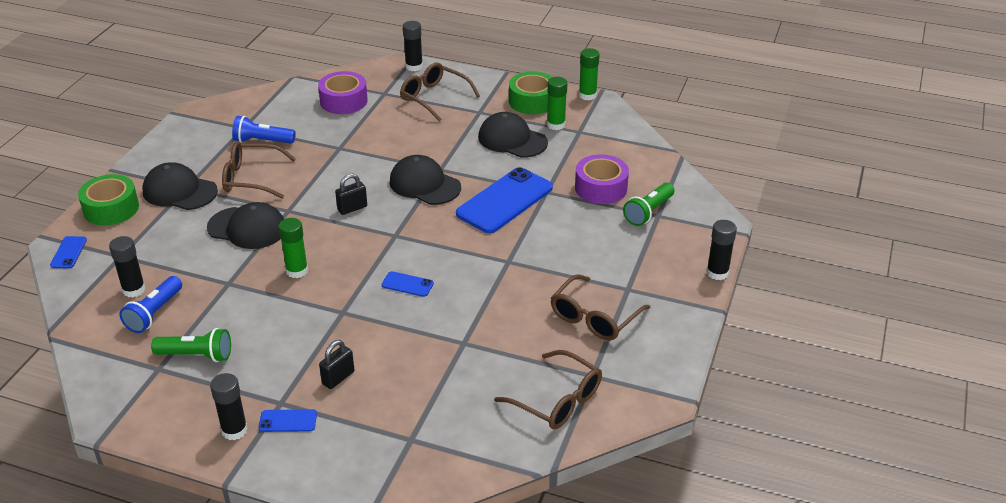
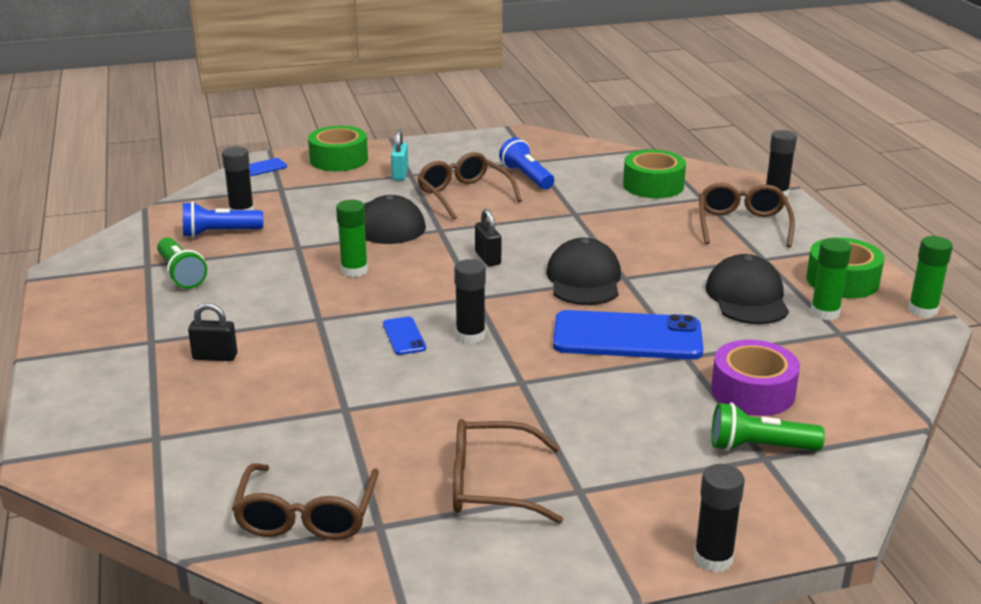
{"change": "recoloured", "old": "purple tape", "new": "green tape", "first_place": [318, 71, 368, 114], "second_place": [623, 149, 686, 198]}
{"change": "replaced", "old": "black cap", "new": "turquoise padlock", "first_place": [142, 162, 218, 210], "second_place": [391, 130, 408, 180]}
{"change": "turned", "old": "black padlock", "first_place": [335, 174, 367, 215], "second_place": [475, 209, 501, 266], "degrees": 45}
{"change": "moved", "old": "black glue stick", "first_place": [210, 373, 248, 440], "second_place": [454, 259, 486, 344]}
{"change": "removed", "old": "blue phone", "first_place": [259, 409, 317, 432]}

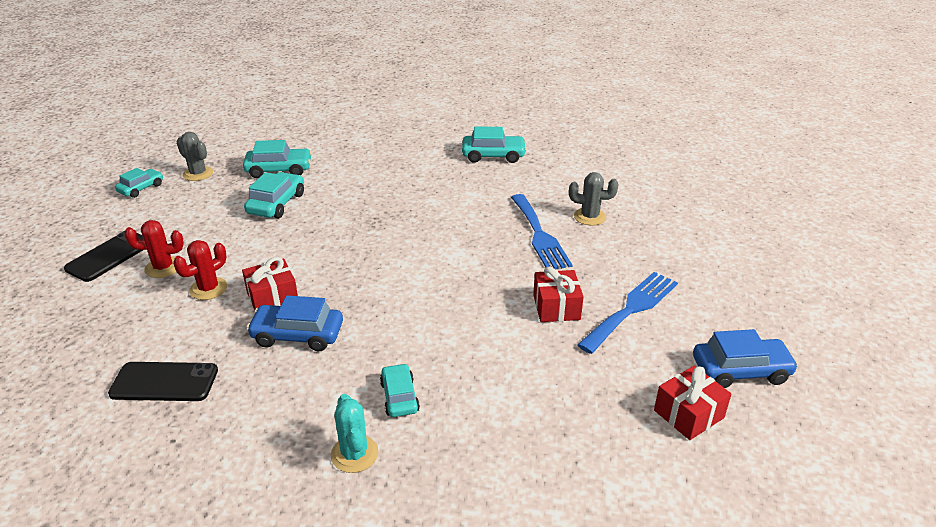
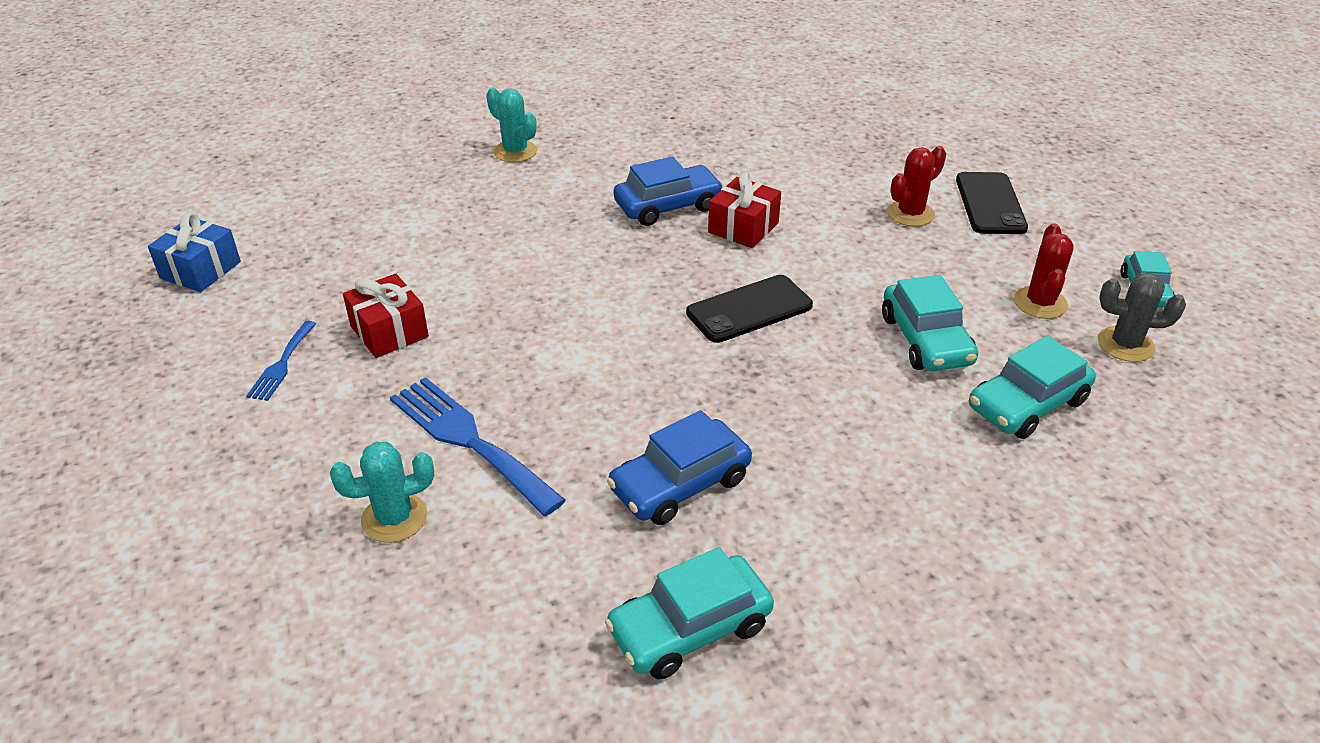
{"change": "recoloured", "old": "grey cactus", "new": "turquoise cactus", "first_place": [569, 172, 618, 226], "second_place": [330, 442, 434, 543]}
{"change": "moved", "old": "red cactus", "first_place": [173, 240, 227, 300], "second_place": [1014, 223, 1074, 319]}
{"change": "resized", "old": "blue fork", "first_place": [577, 272, 678, 354], "second_place": [246, 321, 317, 401], "factor": 0.54}
{"change": "moved", "old": "blue car", "first_place": [693, 329, 798, 388], "second_place": [607, 410, 752, 525]}
{"change": "moved", "old": "black phone", "first_place": [108, 362, 218, 401], "second_place": [686, 275, 813, 343]}
{"change": "removed", "old": "turquoise car", "first_place": [380, 363, 420, 417]}
{"change": "recoloured", "old": "red gift", "new": "blue gift", "first_place": [654, 366, 732, 440], "second_place": [148, 212, 241, 292]}

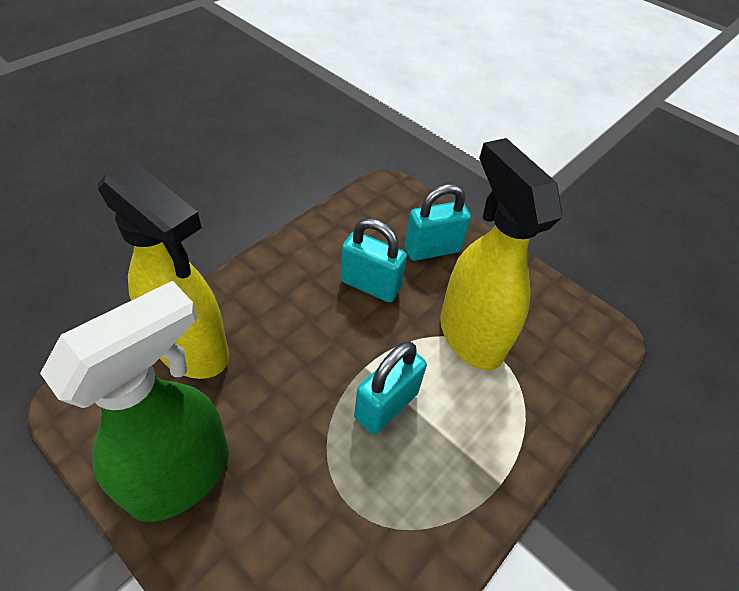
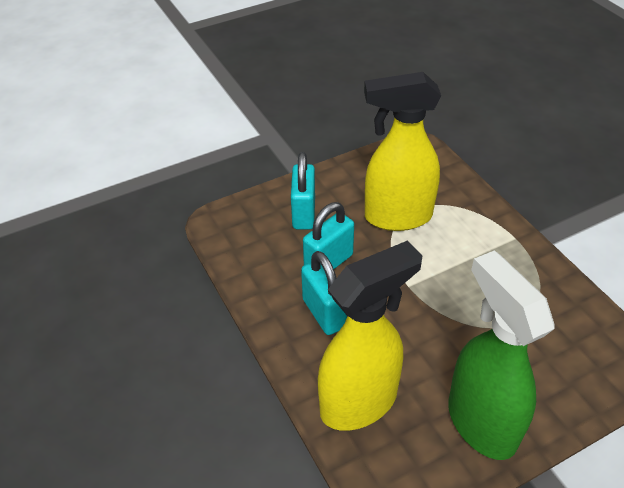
{"change": "moved", "old": "turquoise padlock", "first_place": [354, 341, 427, 435], "second_place": [301, 251, 347, 335]}

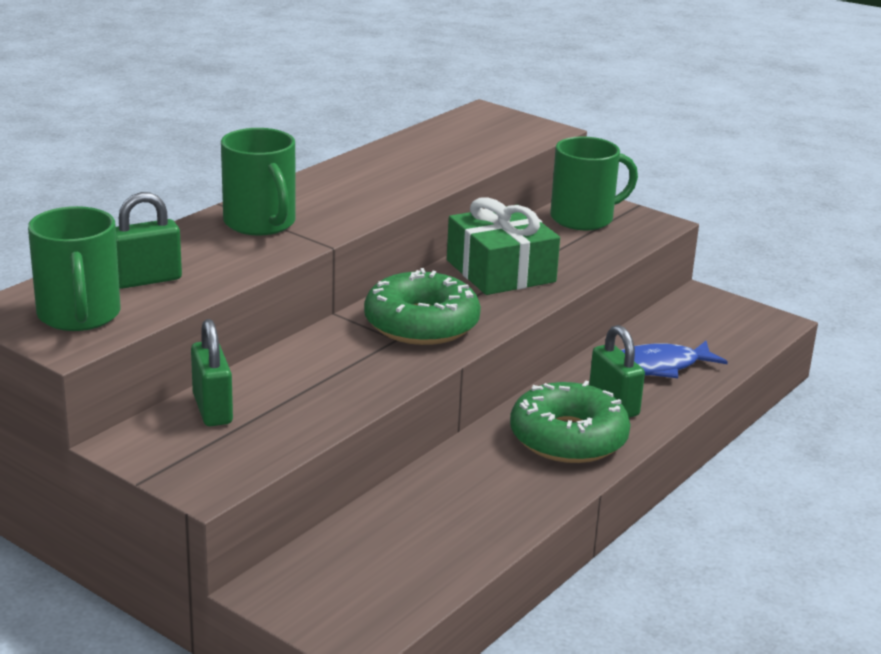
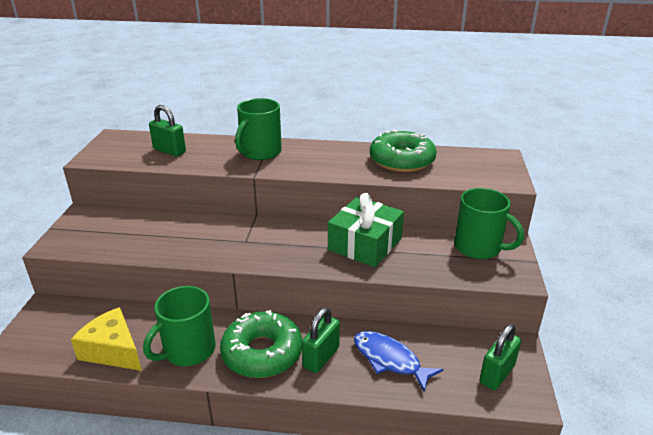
{"change": "moved", "old": "green mug", "first_place": [28, 206, 120, 331], "second_place": [143, 286, 216, 366]}
{"change": "moved", "old": "green donut", "first_place": [364, 268, 481, 345], "second_place": [370, 130, 437, 172]}
{"change": "moved", "old": "green padlock", "first_place": [191, 319, 233, 426], "second_place": [480, 324, 521, 390]}
{"change": "added", "new": "yellow cheese", "second_place": [71, 307, 142, 371]}

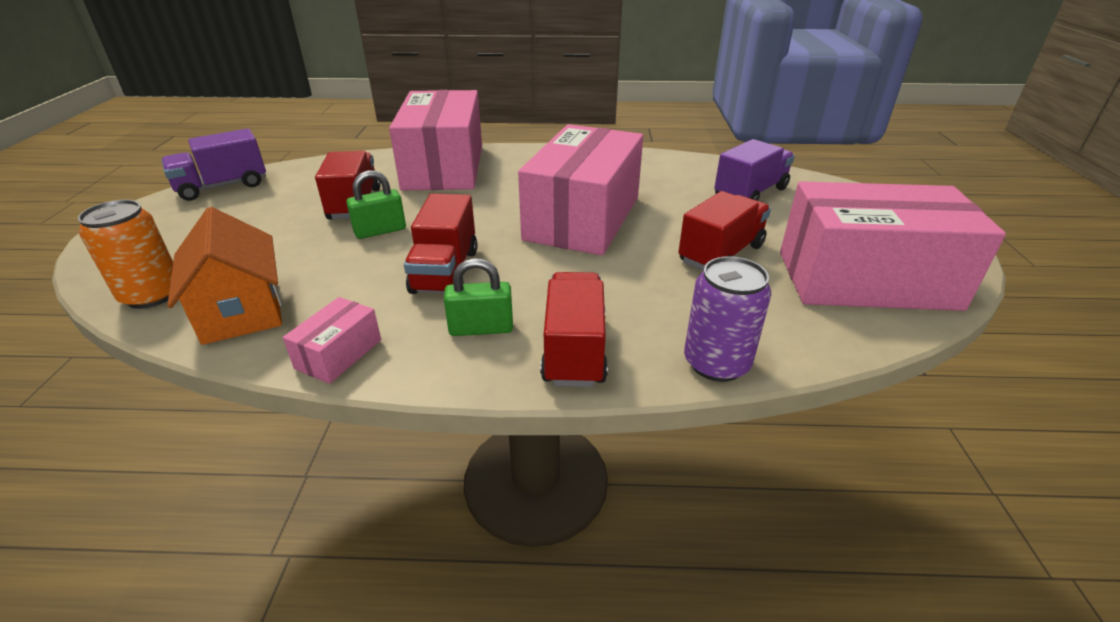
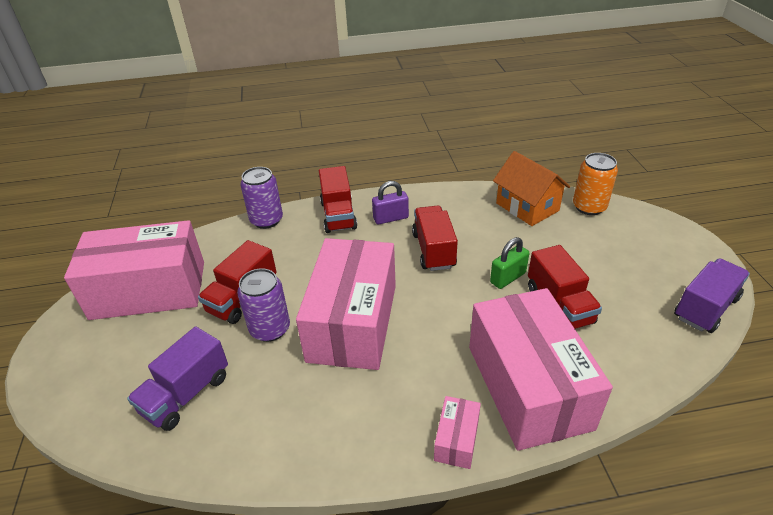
{"change": "recoloured", "old": "green padlock", "new": "purple padlock", "first_place": [444, 258, 513, 336], "second_place": [372, 181, 409, 225]}
{"change": "moved", "old": "pink box", "first_place": [283, 297, 381, 384], "second_place": [434, 396, 481, 469]}
{"change": "added", "new": "purple can", "second_place": [237, 268, 290, 342]}

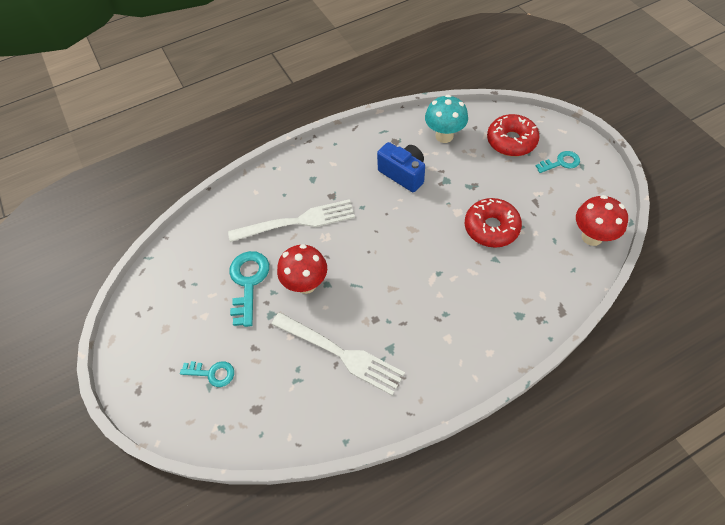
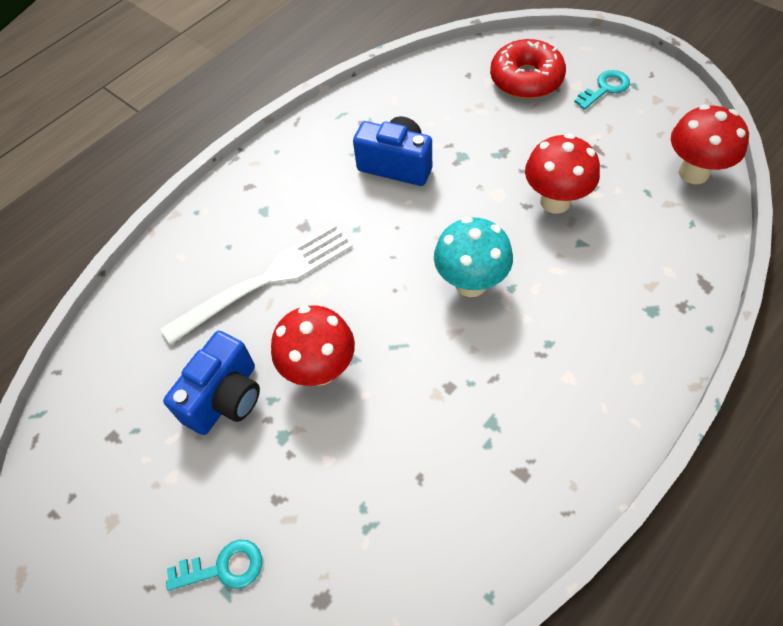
{"change": "moved", "old": "turquoise mushroom", "first_place": [425, 95, 468, 143], "second_place": [434, 217, 513, 297]}
{"change": "replaced", "old": "red donut", "new": "red mushroom", "first_place": [465, 198, 522, 248], "second_place": [525, 133, 600, 214]}
{"change": "replaced", "old": "turquoise key", "new": "blue camera", "first_place": [229, 251, 269, 327], "second_place": [163, 331, 260, 435]}
{"change": "removed", "old": "white fork", "first_place": [272, 312, 405, 396]}

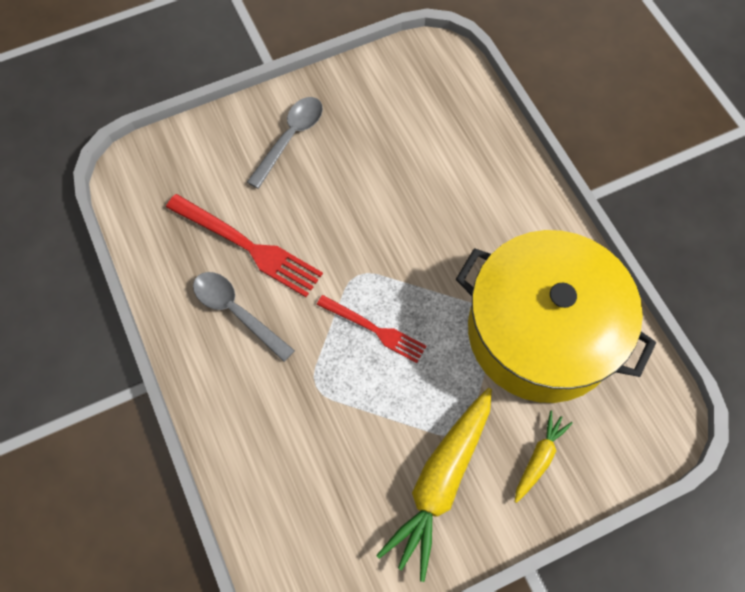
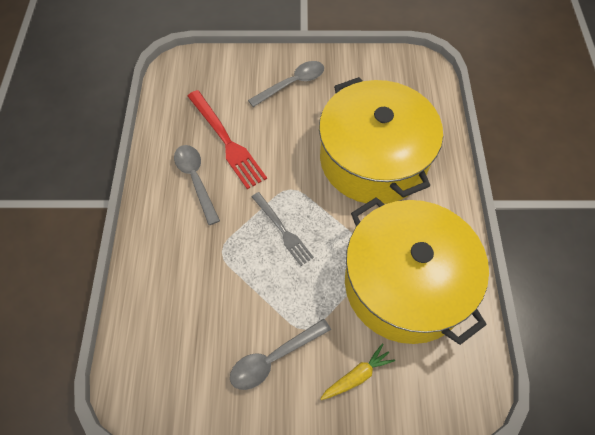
{"change": "recoloured", "old": "red fork", "new": "grey fork", "first_place": [317, 295, 426, 363], "second_place": [252, 192, 314, 266]}
{"change": "replaced", "old": "yellow carrot", "new": "grey spoon", "first_place": [376, 388, 492, 582], "second_place": [230, 319, 331, 390]}
{"change": "added", "new": "yellow pot", "second_place": [319, 77, 443, 204]}

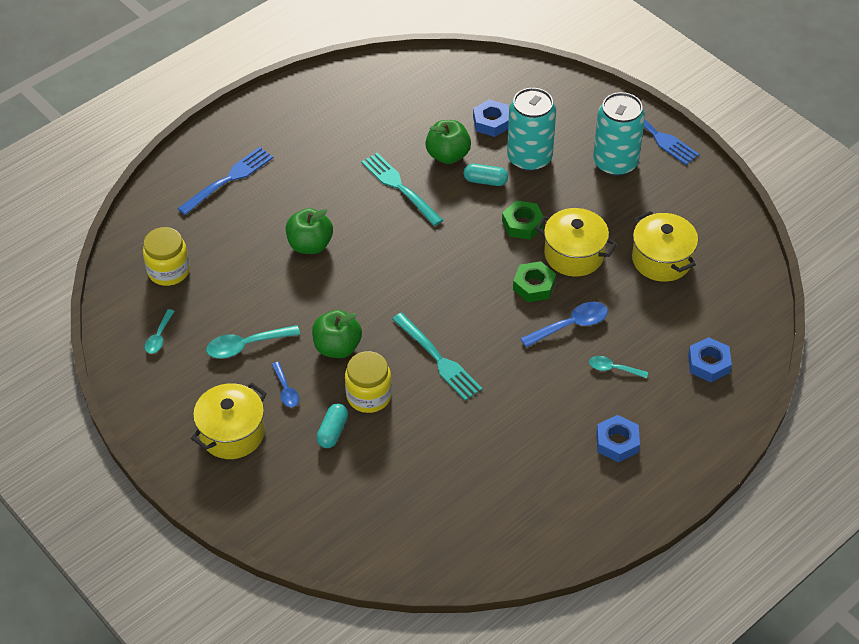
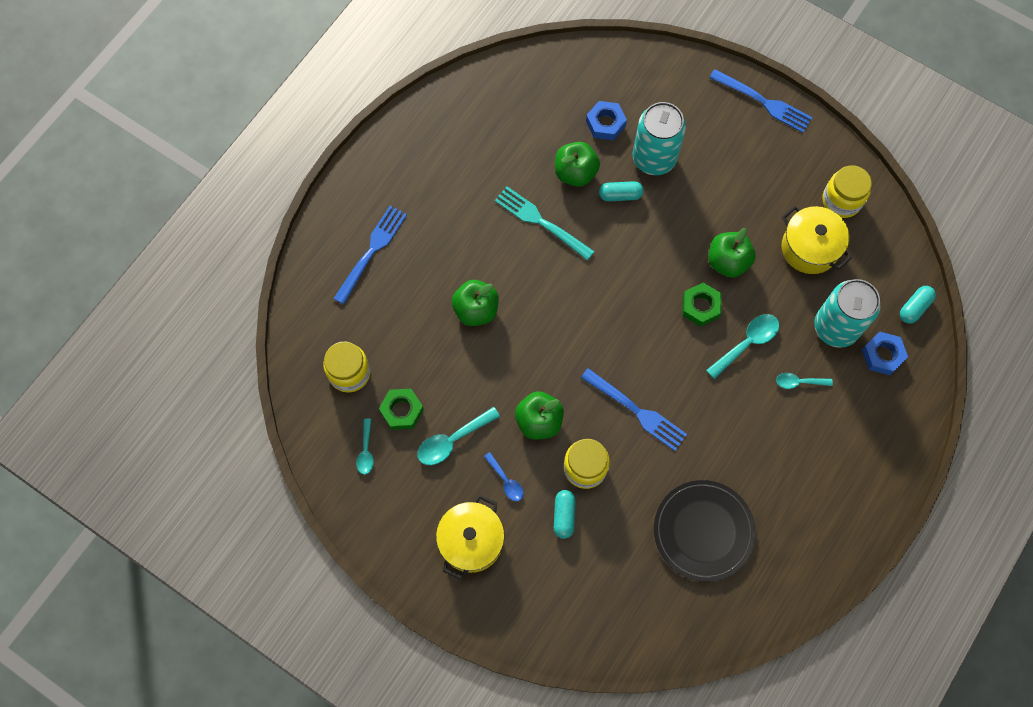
{"change": "moved", "old": "turquoise can", "first_place": [593, 92, 645, 176], "second_place": [814, 279, 881, 348]}
{"change": "moved", "old": "green nut", "first_place": [502, 201, 544, 240], "second_place": [379, 389, 424, 430]}
{"change": "replaced", "old": "yellow pot", "new": "green apple", "first_place": [536, 208, 617, 277], "second_place": [708, 228, 755, 278]}
{"change": "recoloured", "old": "blue spoon", "new": "turquoise spoon", "first_place": [520, 302, 608, 347], "second_place": [706, 314, 779, 379]}
{"change": "recoloured", "old": "turquoise fork", "new": "blue fork", "first_place": [392, 312, 483, 401], "second_place": [581, 368, 687, 451]}
{"change": "removed", "old": "blue nut", "first_place": [596, 415, 640, 462]}
{"change": "added", "new": "yellow jar", "second_place": [822, 165, 872, 218]}
{"change": "added", "new": "turquoise capsule", "second_place": [900, 286, 936, 324]}
{"change": "added", "new": "black plate", "second_place": [654, 480, 756, 582]}

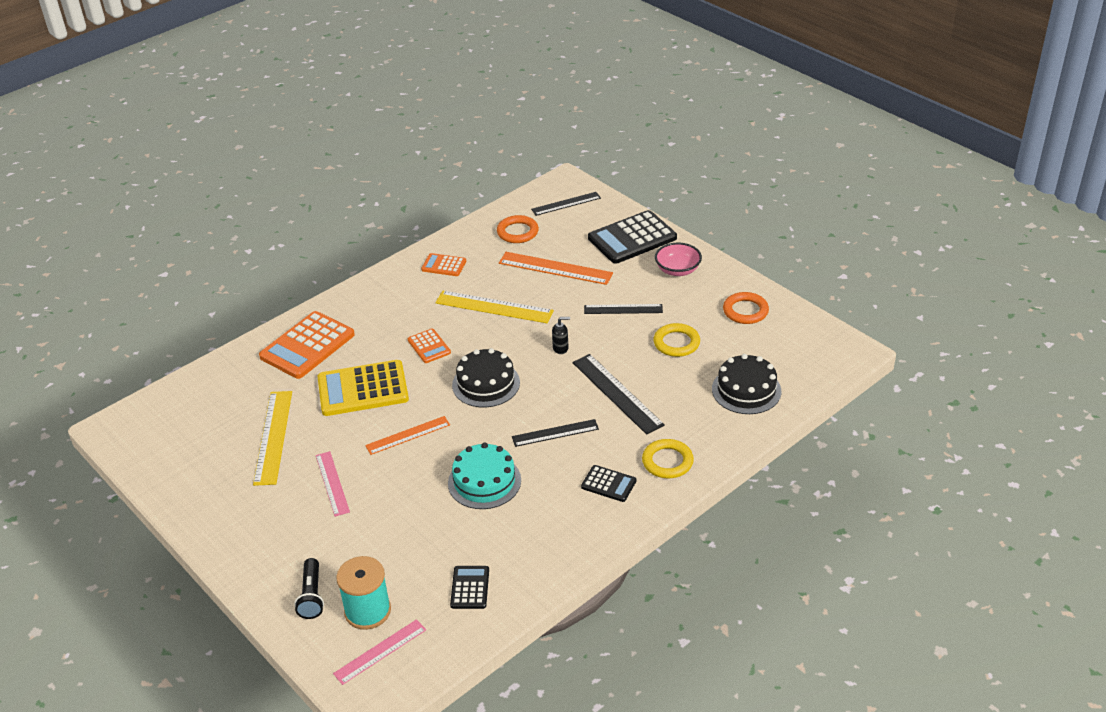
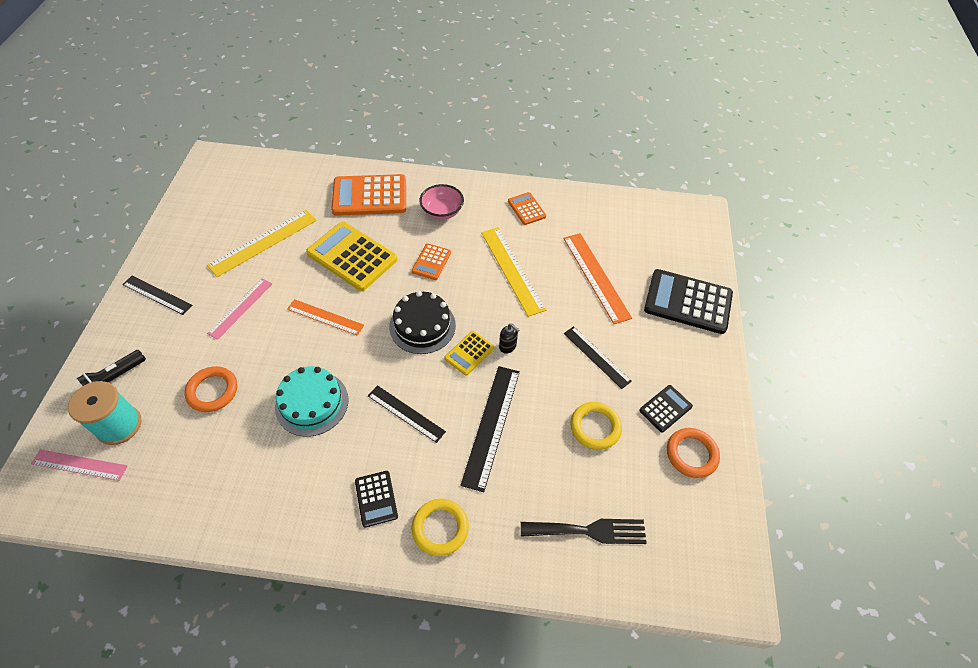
{"change": "moved", "old": "black ruler", "first_place": [531, 192, 601, 216], "second_place": [122, 276, 193, 315]}
{"change": "moved", "old": "orange ring", "first_place": [497, 215, 539, 243], "second_place": [185, 366, 237, 412]}
{"change": "moved", "old": "pink bowl", "first_place": [655, 243, 702, 276], "second_place": [420, 184, 464, 220]}
{"change": "replaced", "old": "black cake", "new": "black fork", "first_place": [712, 354, 781, 414], "second_place": [521, 519, 647, 544]}
{"change": "moved", "old": "black calculator", "first_place": [450, 566, 489, 609], "second_place": [639, 385, 693, 432]}
{"change": "added", "new": "yellow calculator", "second_place": [445, 331, 494, 376]}

